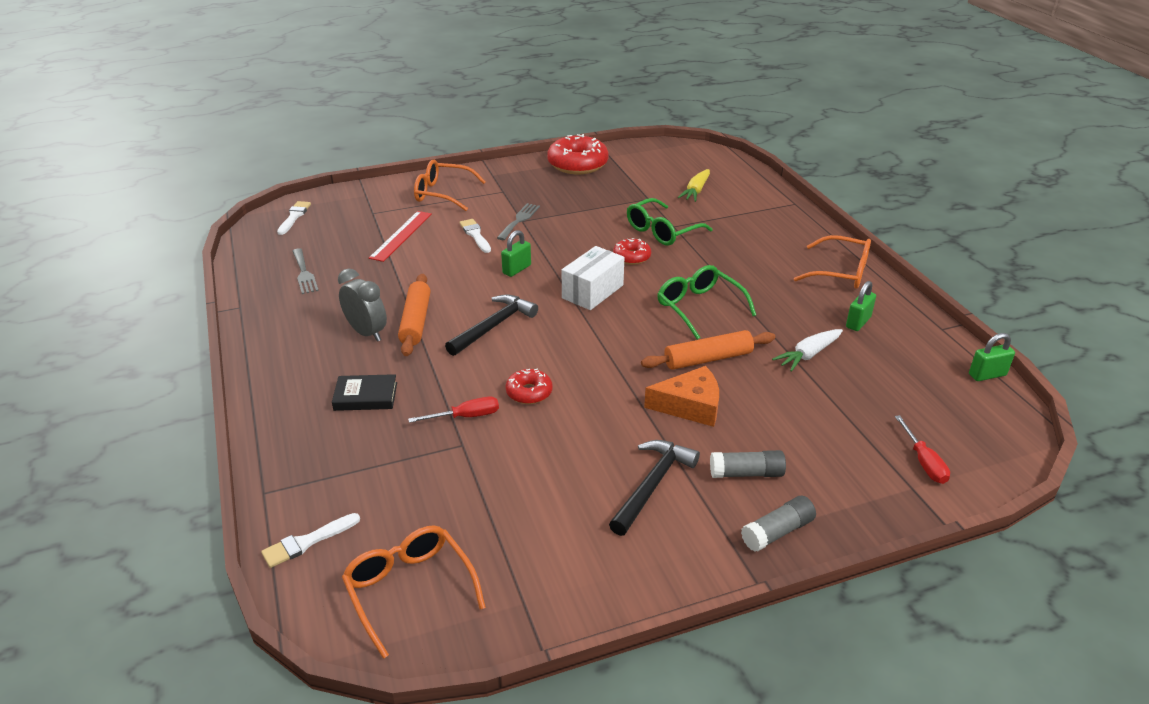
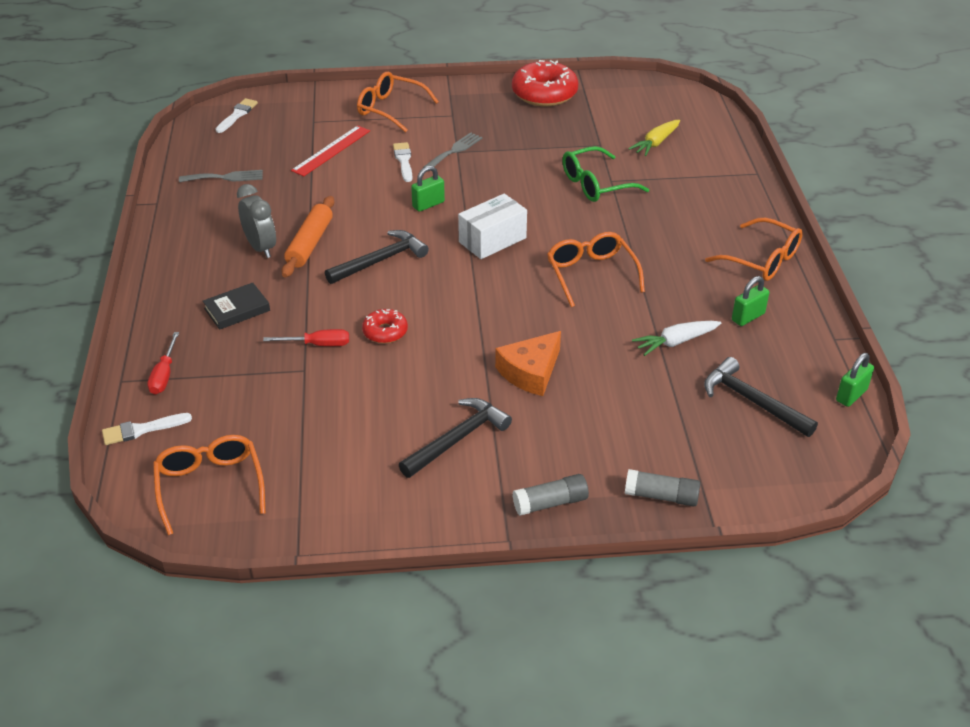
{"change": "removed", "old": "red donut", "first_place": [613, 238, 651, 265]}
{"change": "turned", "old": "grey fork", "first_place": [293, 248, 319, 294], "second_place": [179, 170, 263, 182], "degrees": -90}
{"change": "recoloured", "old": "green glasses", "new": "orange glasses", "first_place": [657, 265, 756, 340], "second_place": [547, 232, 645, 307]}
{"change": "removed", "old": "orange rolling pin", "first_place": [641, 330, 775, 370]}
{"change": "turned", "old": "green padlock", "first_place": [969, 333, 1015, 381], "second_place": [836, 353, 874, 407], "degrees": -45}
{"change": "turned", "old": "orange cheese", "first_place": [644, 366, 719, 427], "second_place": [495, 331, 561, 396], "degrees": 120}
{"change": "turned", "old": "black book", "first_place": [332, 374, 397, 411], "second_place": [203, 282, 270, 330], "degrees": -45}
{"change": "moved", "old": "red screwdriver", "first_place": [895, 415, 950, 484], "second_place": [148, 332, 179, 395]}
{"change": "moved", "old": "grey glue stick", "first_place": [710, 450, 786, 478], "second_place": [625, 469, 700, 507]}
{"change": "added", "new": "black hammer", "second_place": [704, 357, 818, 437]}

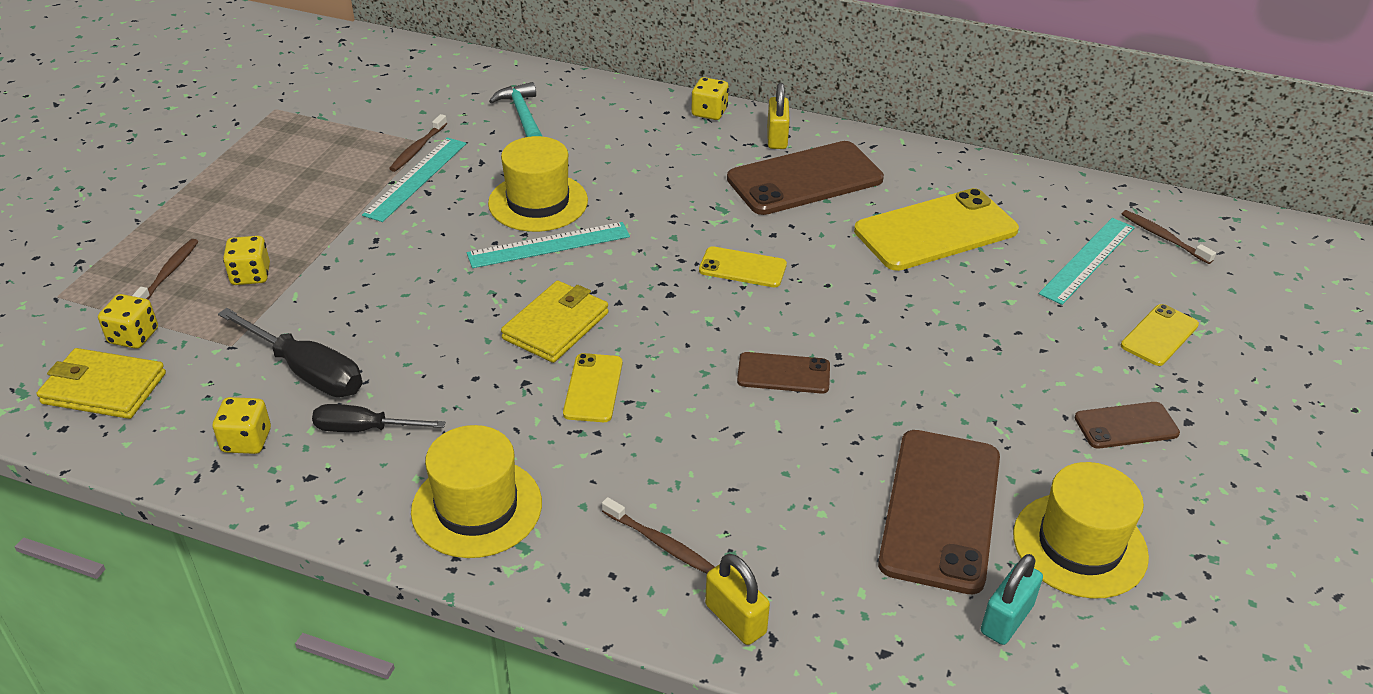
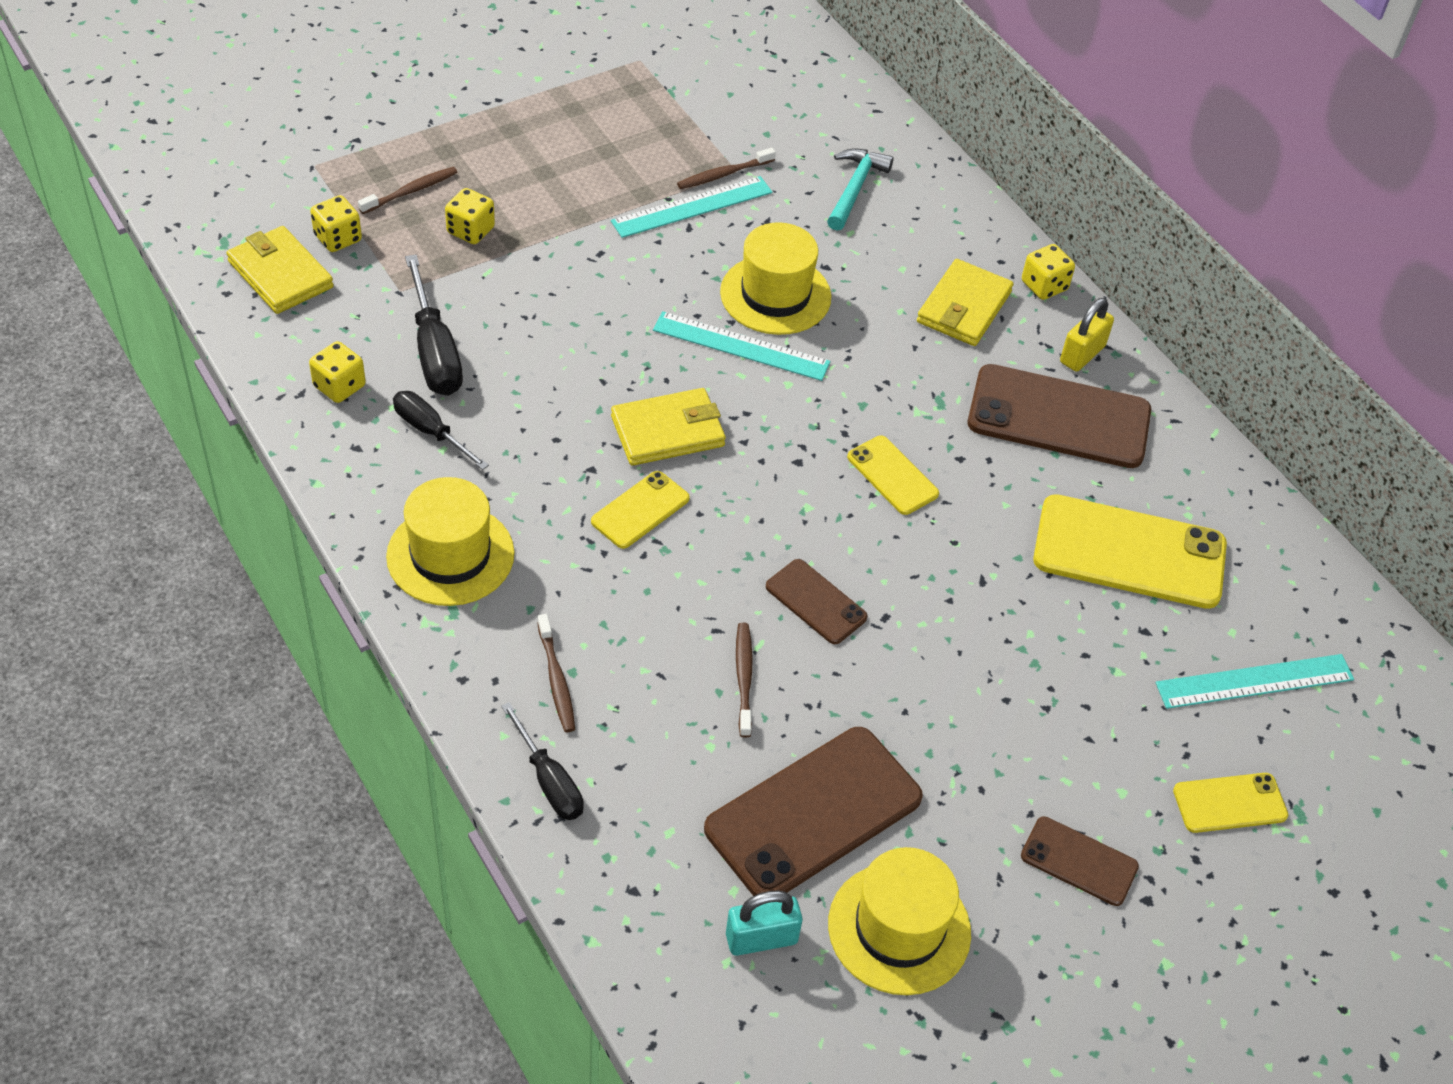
{"change": "moved", "old": "brown toothbrush", "first_place": [1122, 210, 1216, 264], "second_place": [736, 623, 753, 738]}
{"change": "replaced", "old": "yellow padlock", "new": "black screwdriver", "first_place": [705, 554, 770, 645], "second_place": [501, 702, 584, 820]}
{"change": "added", "new": "yellow wallet", "second_place": [917, 259, 1014, 346]}

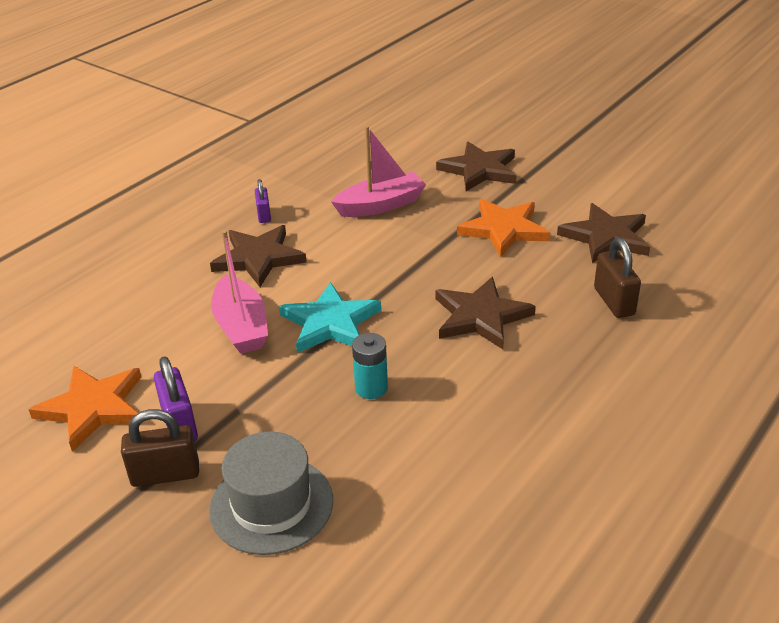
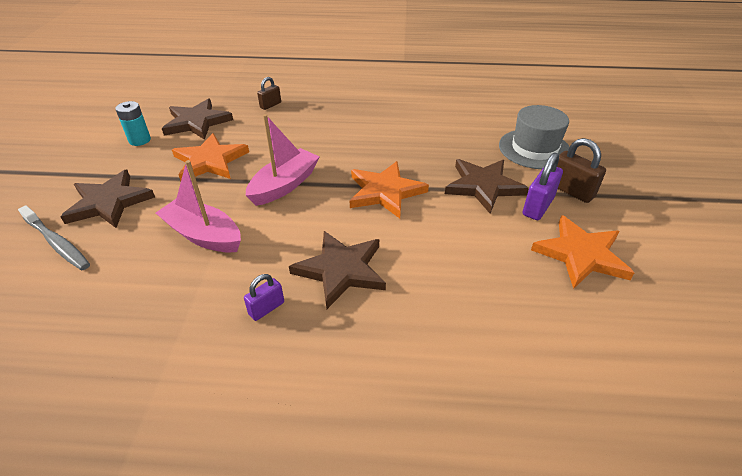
{"change": "moved", "old": "pink boat", "first_place": [211, 230, 268, 354], "second_place": [246, 114, 320, 206]}
{"change": "resized", "old": "brown padlock", "first_place": [594, 237, 641, 318], "second_place": [257, 77, 281, 110], "factor": 0.63}
{"change": "moved", "old": "brown star", "first_place": [435, 277, 536, 349], "second_place": [445, 159, 529, 213]}
{"change": "recoloured", "old": "turquoise star", "new": "orange star", "first_place": [279, 282, 381, 353], "second_place": [350, 161, 429, 218]}
{"change": "moved", "old": "turquoise battery", "first_place": [352, 333, 388, 399], "second_place": [115, 101, 151, 146]}
{"change": "added", "new": "grey toothbrush", "second_place": [18, 205, 90, 270]}

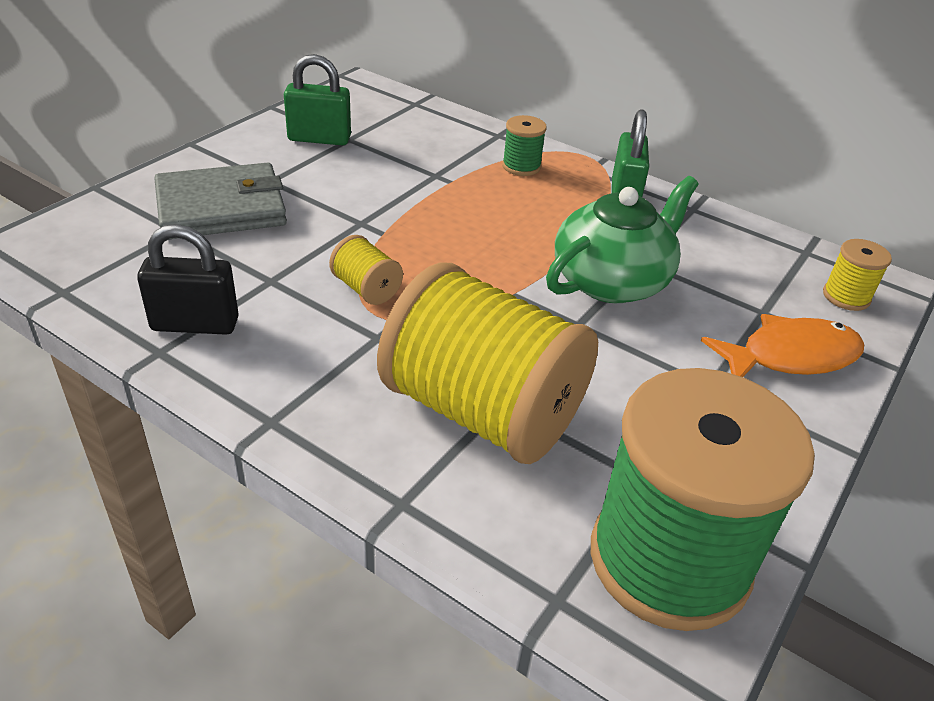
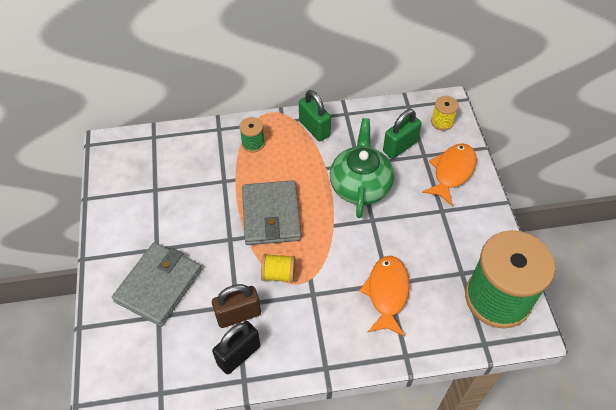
{"change": "moved", "old": "green padlock", "first_place": [284, 54, 351, 146], "second_place": [383, 109, 422, 159]}
{"change": "replaced", "old": "yellow spool", "new": "orange fish", "first_place": [377, 262, 598, 464], "second_place": [359, 256, 410, 337]}
{"change": "added", "new": "grey wallet", "second_place": [242, 180, 301, 245]}
{"change": "added", "new": "brown padlock", "second_place": [212, 284, 261, 328]}

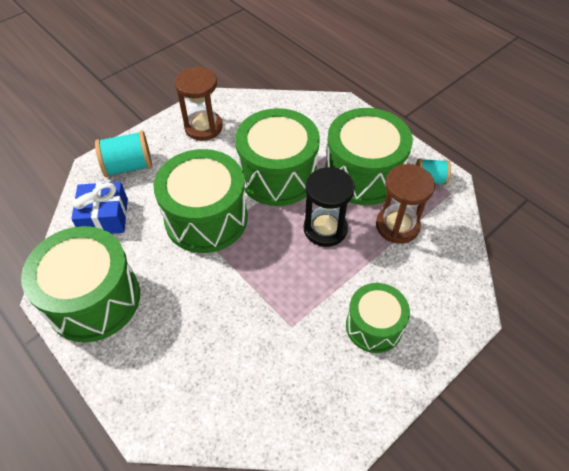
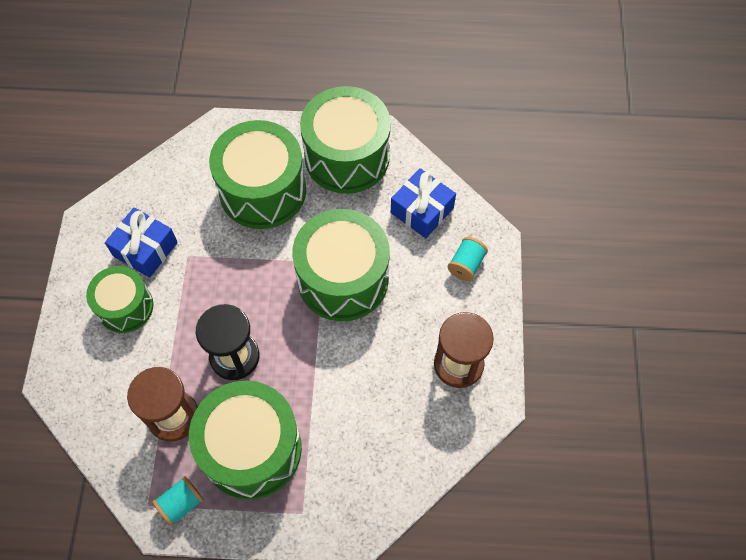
{"change": "moved", "old": "green drum", "first_place": [235, 108, 320, 206], "second_place": [209, 120, 306, 229]}
{"change": "resized", "old": "turquoise spool", "first_place": [95, 131, 152, 177], "second_place": [448, 237, 488, 281], "factor": 0.64}
{"change": "added", "new": "blue gift", "second_place": [105, 207, 178, 278]}

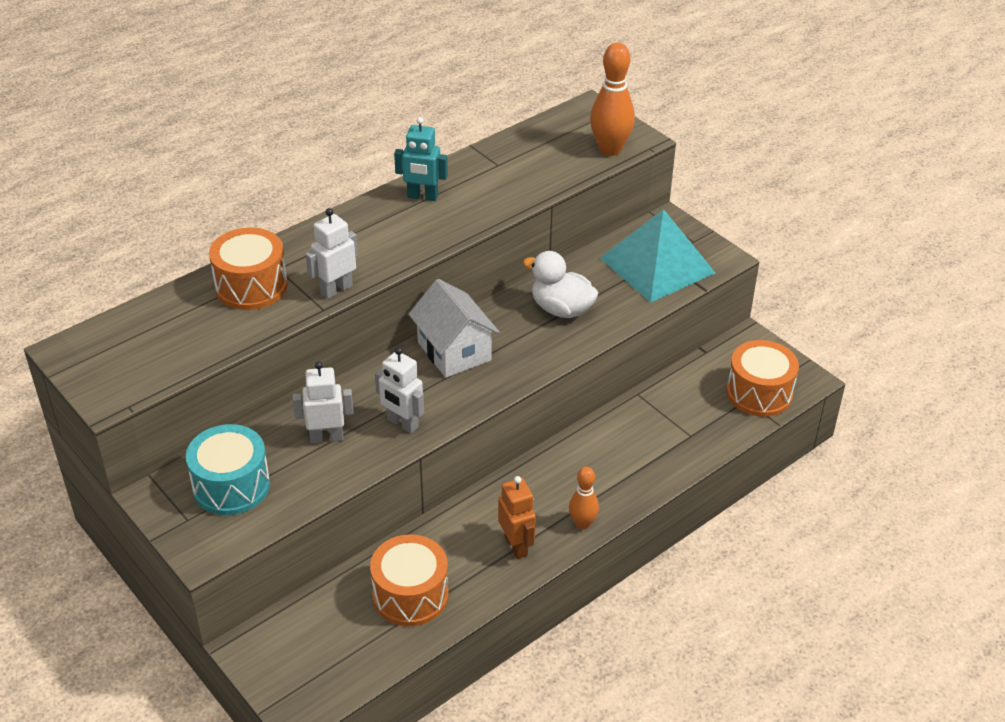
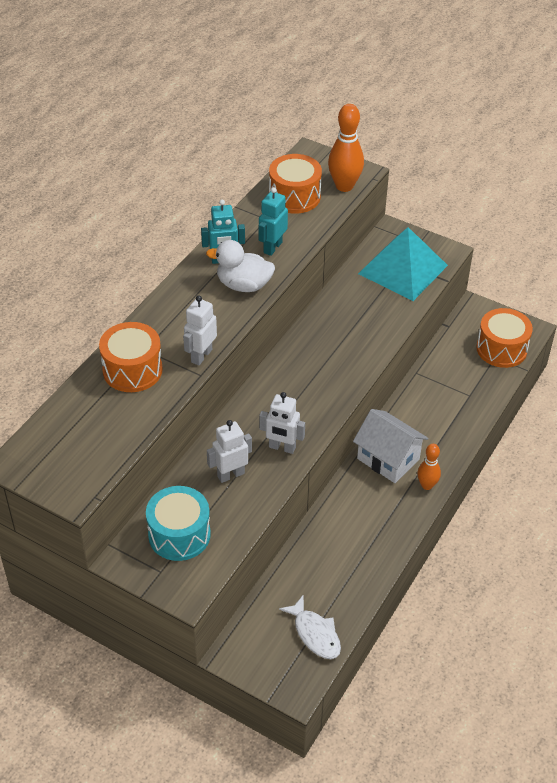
{"change": "moved", "old": "white duck", "first_place": [523, 251, 599, 318], "second_place": [206, 240, 275, 292]}
{"change": "moved", "old": "white house", "first_place": [408, 279, 500, 378], "second_place": [353, 409, 428, 483]}
{"change": "removed", "old": "orange robot", "first_place": [498, 476, 536, 559]}
{"change": "moved", "old": "orange drum", "first_place": [370, 534, 449, 626], "second_place": [269, 154, 322, 214]}
{"change": "added", "new": "turquoise robot", "second_place": [259, 187, 288, 256]}
{"change": "added", "new": "white fish", "second_place": [279, 596, 341, 659]}

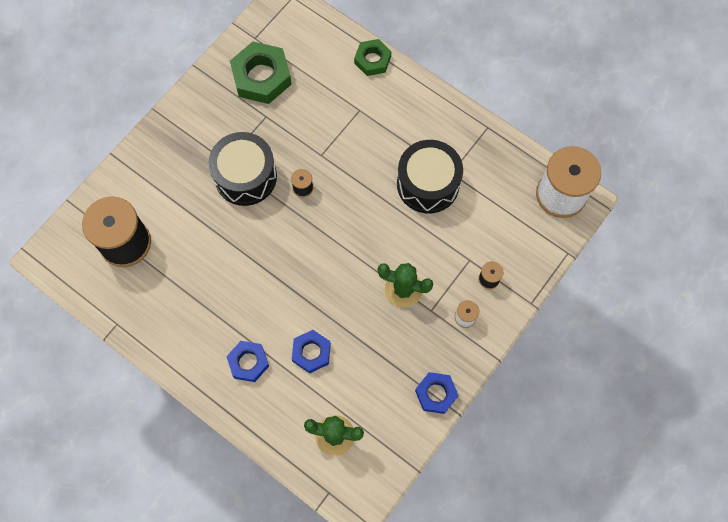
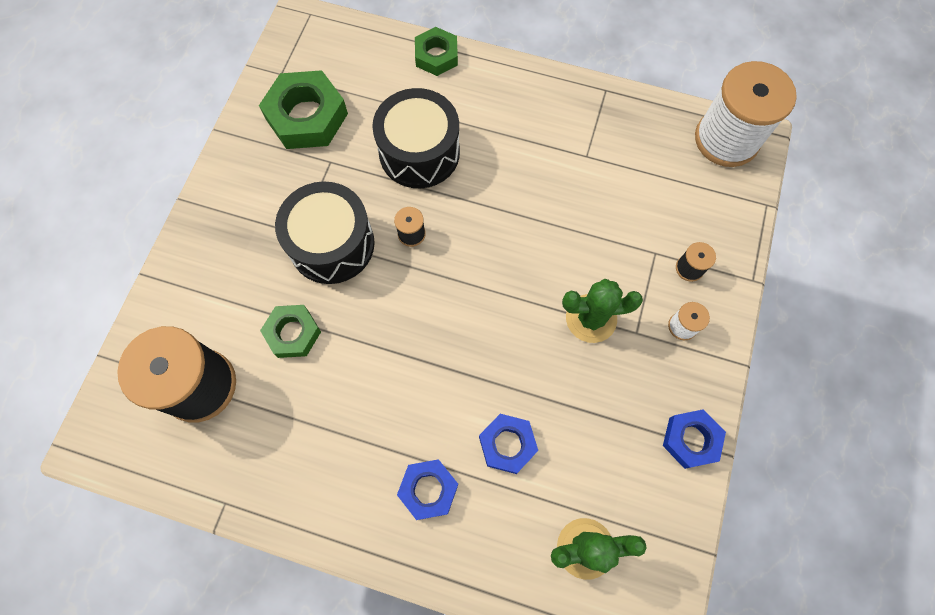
{"change": "moved", "old": "black drum", "first_place": [397, 140, 463, 213], "second_place": [372, 88, 460, 188]}
{"change": "added", "new": "green nut", "second_place": [260, 305, 321, 358]}

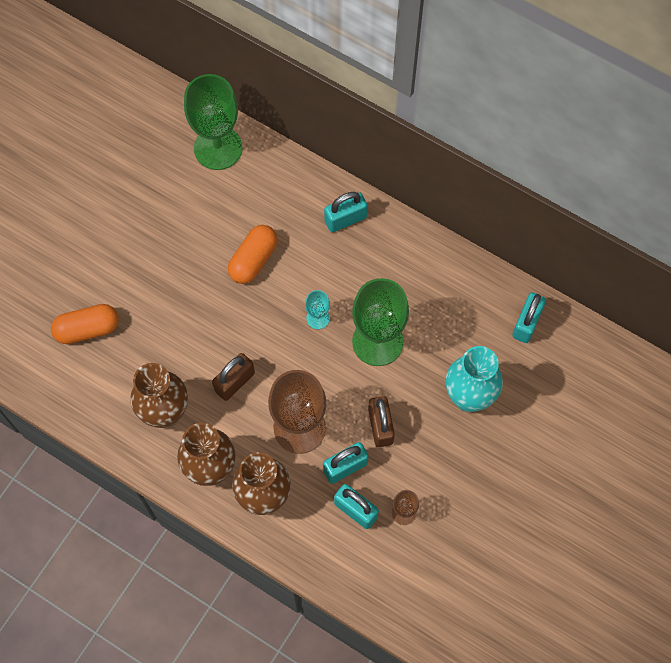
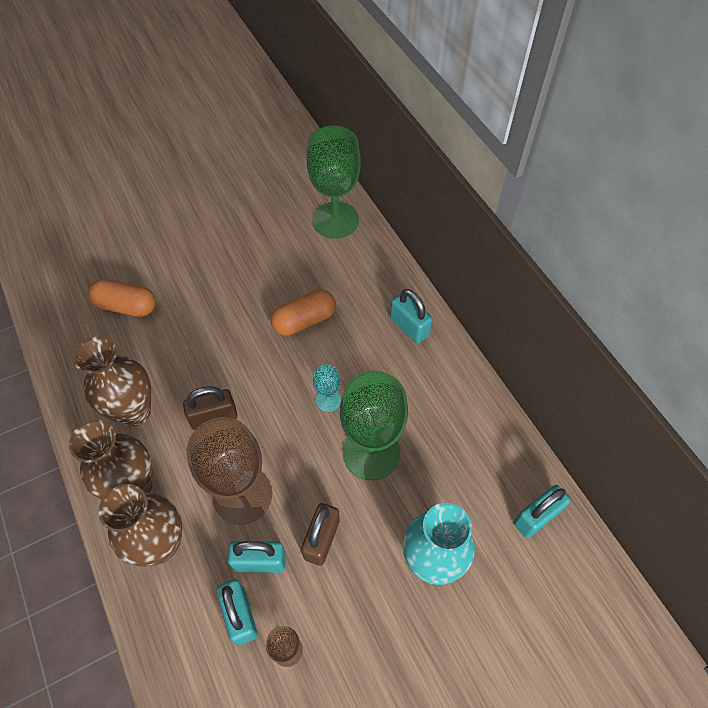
{"change": "turned", "old": "turquoise padlock", "first_place": [324, 192, 367, 232], "second_place": [390, 289, 432, 344], "degrees": 45}

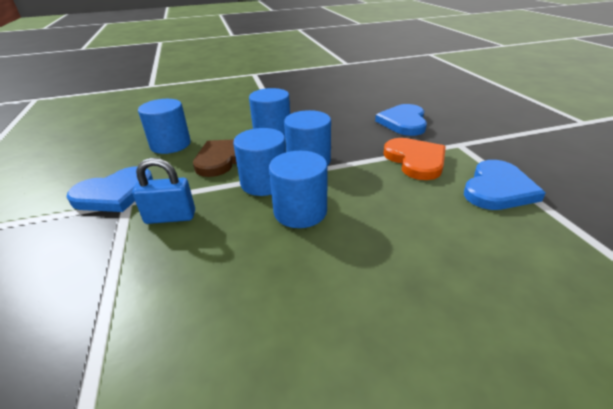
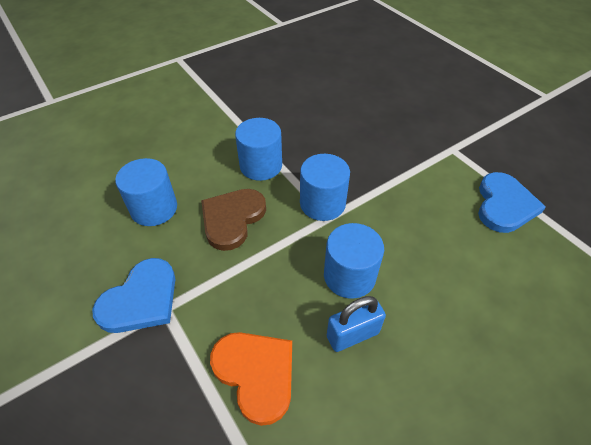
{"change": "removed", "old": "blue heart", "first_place": [375, 104, 427, 136]}
{"change": "removed", "old": "blue cylinder", "first_place": [233, 128, 286, 196]}
{"change": "moved", "old": "orange heart", "first_place": [383, 138, 446, 180], "second_place": [210, 332, 292, 426]}
{"change": "moved", "old": "blue padlock", "first_place": [132, 158, 195, 224], "second_place": [327, 296, 386, 352]}

